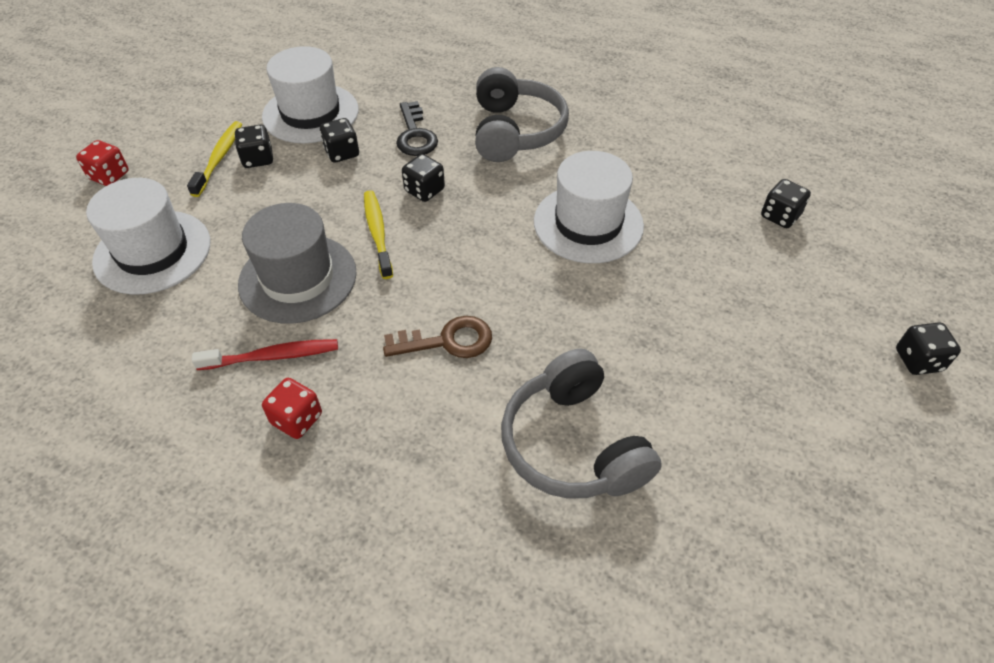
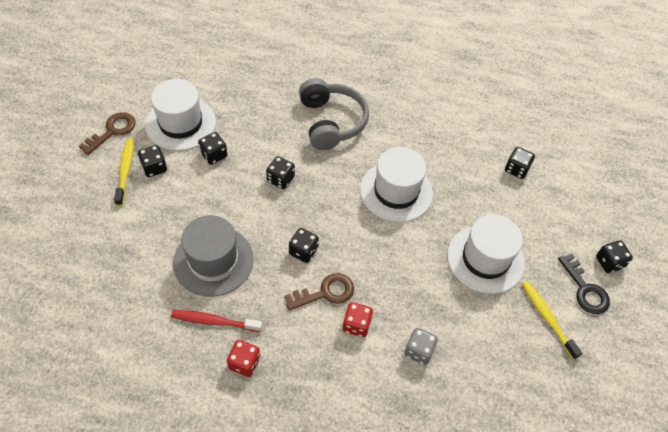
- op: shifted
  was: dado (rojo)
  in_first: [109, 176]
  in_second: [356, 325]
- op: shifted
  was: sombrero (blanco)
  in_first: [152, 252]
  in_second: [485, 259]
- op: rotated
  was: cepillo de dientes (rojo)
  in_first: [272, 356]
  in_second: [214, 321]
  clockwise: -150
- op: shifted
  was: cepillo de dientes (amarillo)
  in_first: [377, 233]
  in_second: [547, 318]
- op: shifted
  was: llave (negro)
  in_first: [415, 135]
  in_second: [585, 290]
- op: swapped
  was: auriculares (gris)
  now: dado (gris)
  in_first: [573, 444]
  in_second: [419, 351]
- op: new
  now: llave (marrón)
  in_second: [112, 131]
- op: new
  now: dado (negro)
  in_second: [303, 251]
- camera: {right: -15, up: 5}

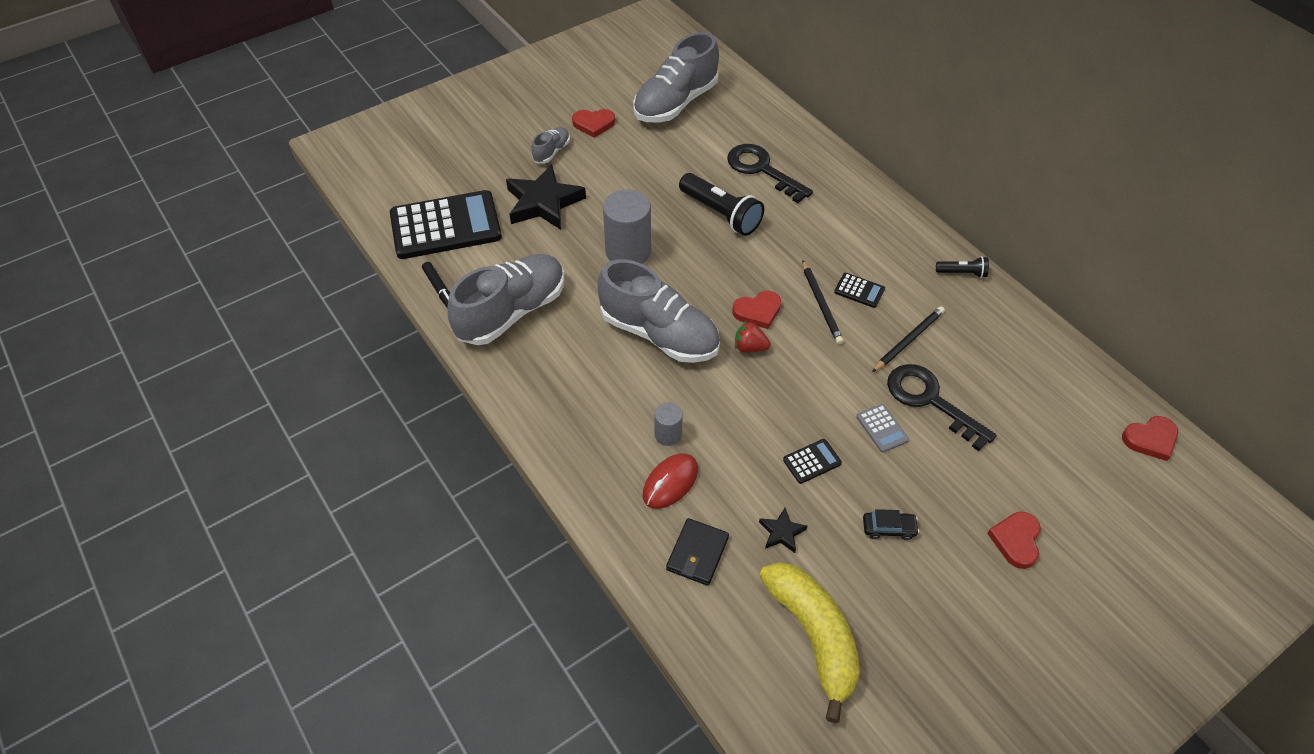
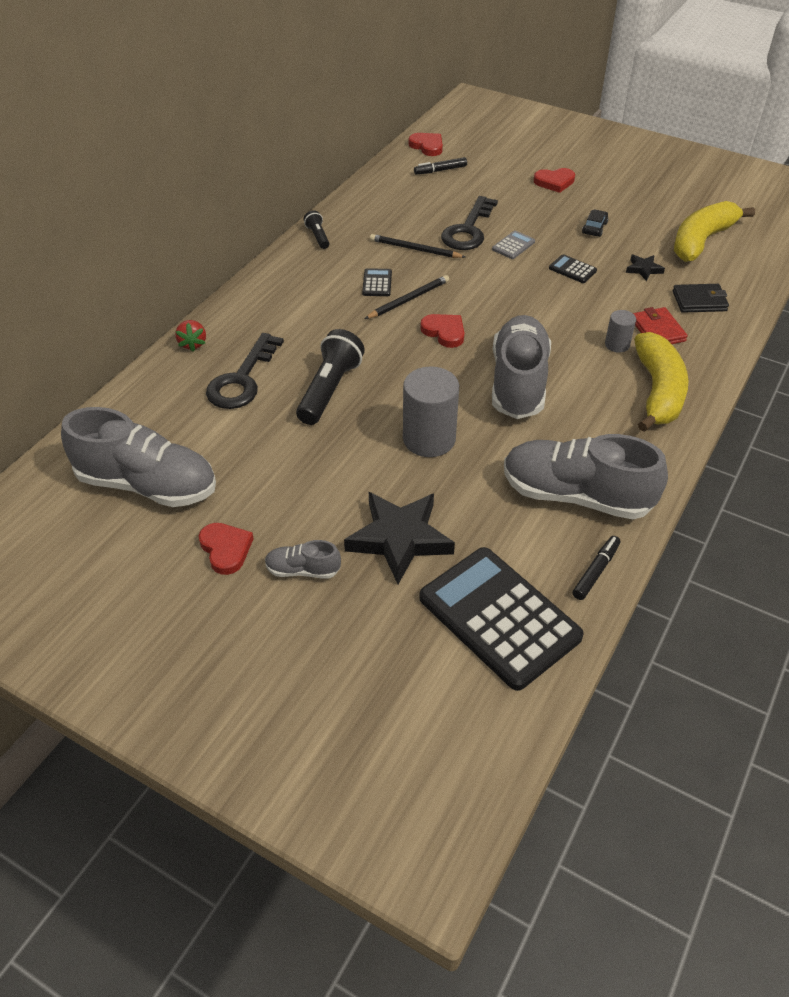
- op: swapped
  was: ratón (rojo)
  now: cartera (rojo)
  in_first: [670, 482]
  in_second: [657, 330]
- op: shifted
  was: fresa (rojo)
  in_first: [750, 347]
  in_second: [193, 344]
- op: rotated
  was: coche (negro)
  in_first: [888, 528]
  in_second: [594, 228]
  clockwise: 45
- op: new
  now: rotulador (negro)
  in_second: [440, 170]
- op: new
  now: plátano (amarillo)
  in_second: [657, 391]
- camera: {right: -115, up: -5}

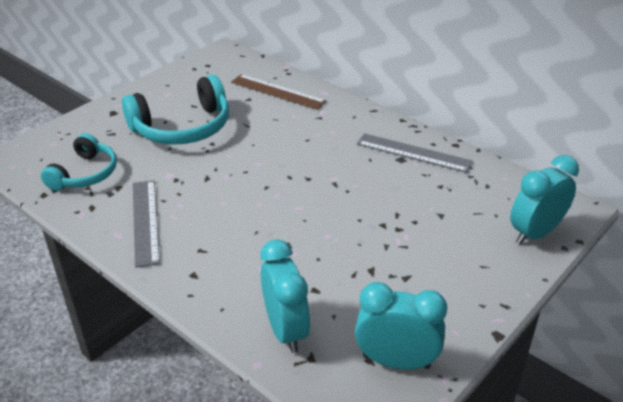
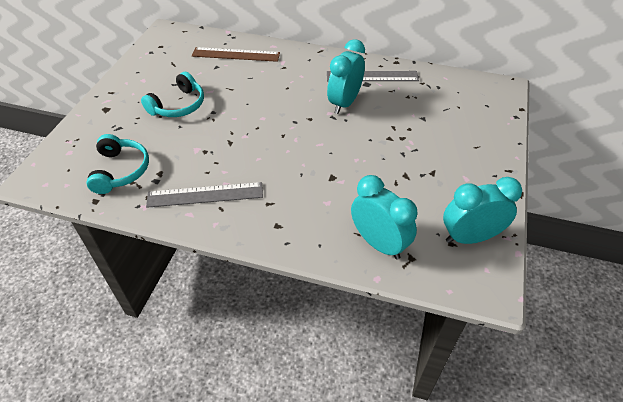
- op: scaled
  was: auriculares (turquesa)
  in_first: [182, 128]
  in_second: [178, 105]
  ratio: 0.64
- op: rotated
  was: regla (gris)
  in_first: [145, 221]
  in_second: [205, 195]
  clockwise: -60
- op: shifted
  was: despertador (turquesa)
  in_first: [535, 233]
  in_second: [344, 103]
- camera: {right: -25, up: 10}

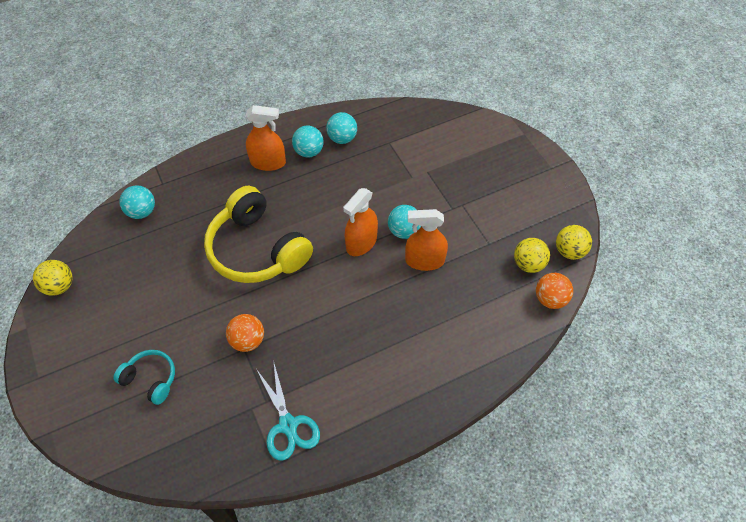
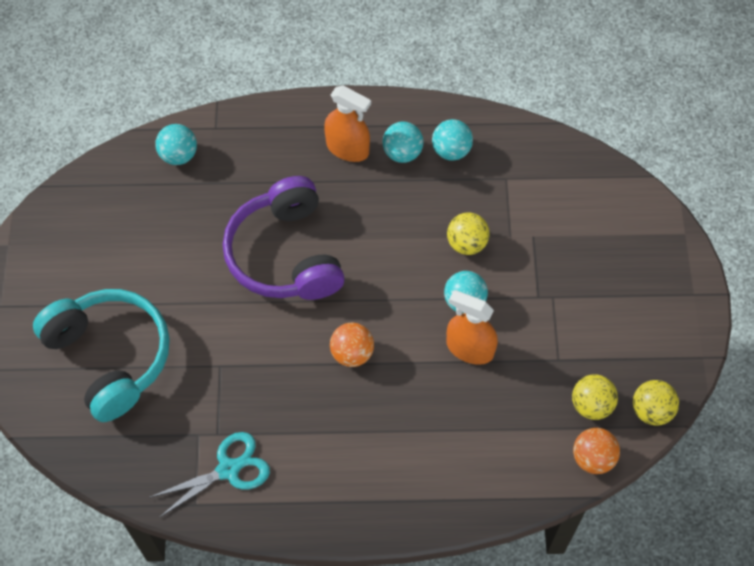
- op: shifted
  was: pelota (amarillo)
  in_first: [60, 286]
  in_second: [466, 243]
- op: scaled
  was: auriculares (turquesa)
  in_first: [151, 379]
  in_second: [110, 357]
  ratio: 2.03
- op: repainted
  was: auriculares (amarillo)
  now: auriculares (morado)
  in_first: [257, 249]
  in_second: [285, 254]
- op: shifted
  was: pelota (naranja)
  in_first: [248, 340]
  in_second: [352, 353]
- op: rotated
  was: tijeras (turquesa)
  in_first: [288, 425]
  in_second: [228, 469]
  clockwise: -120
- op: gone
  was: pulverizador (naranja)
  in_first: [361, 243]
- camera: {right: 25, up: 5}

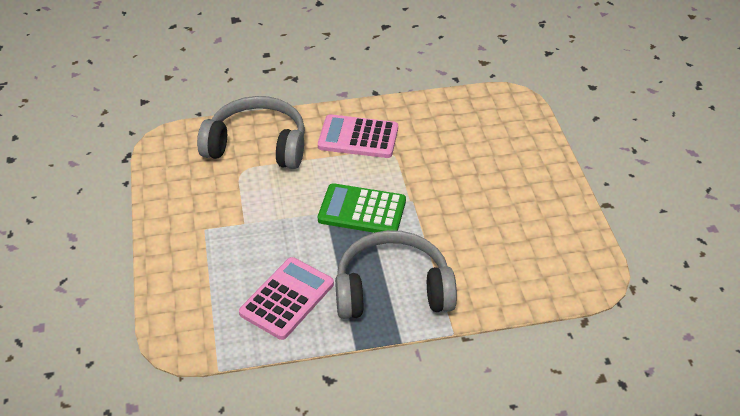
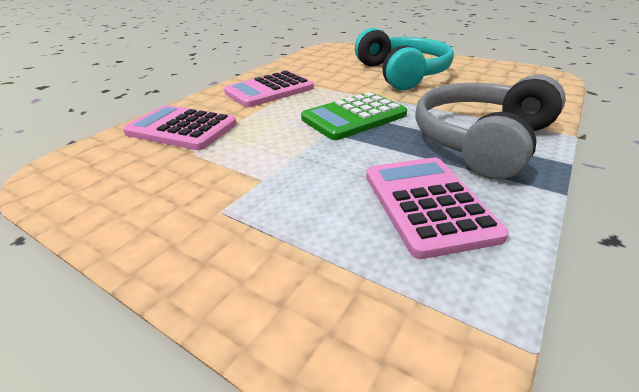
- op: swapped
  was: auriculares (gris)
  now: calculadora (rosa)
  in_first: [257, 145]
  in_second: [181, 129]
- op: new
  now: auriculares (turquesa)
  in_second: [401, 73]
- camera: {right: -45, up: -10}

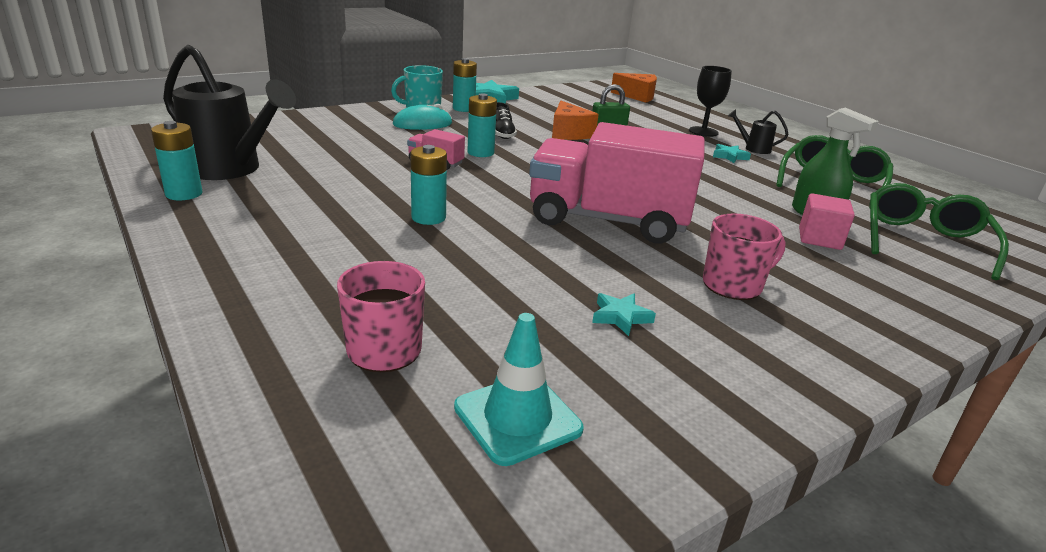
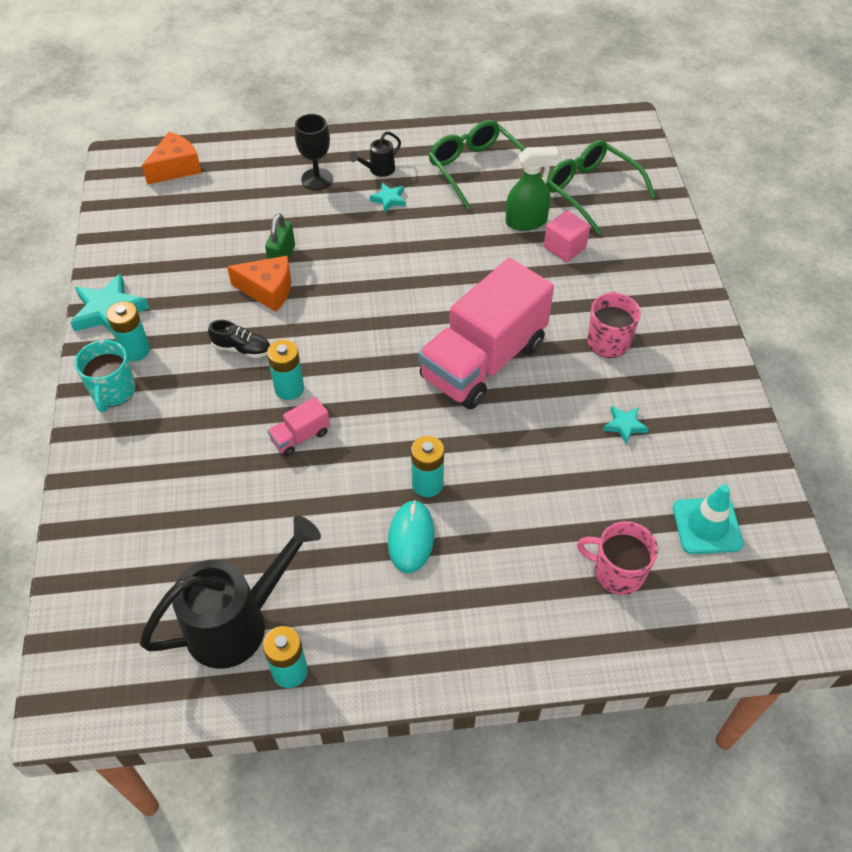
- op: shifted
  was: ratón (turquesa)
  in_first: [422, 124]
  in_second: [411, 538]
- camera: {right: -60, up: 25}

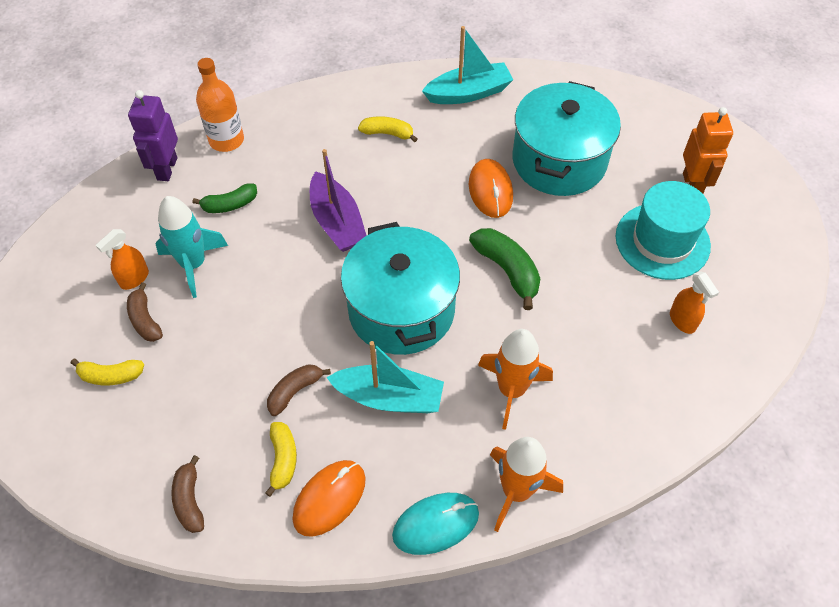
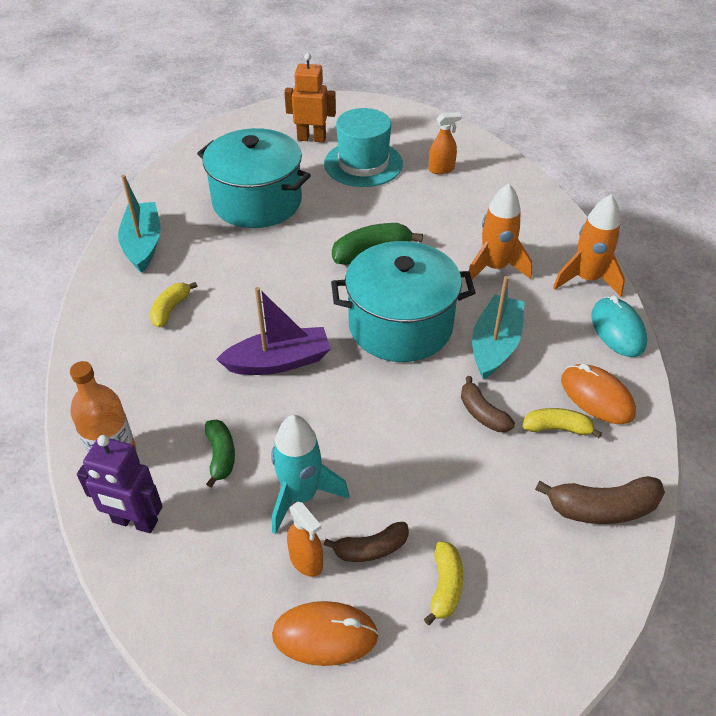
- op: scaled
  was: plátano (marrón)
  in_first: [190, 500]
  in_second: [602, 508]
  ratio: 1.52
- op: shifted
  was: ratón (naranja)
  in_first: [490, 190]
  in_second: [325, 635]
- camera: {right: -80, up: -10}

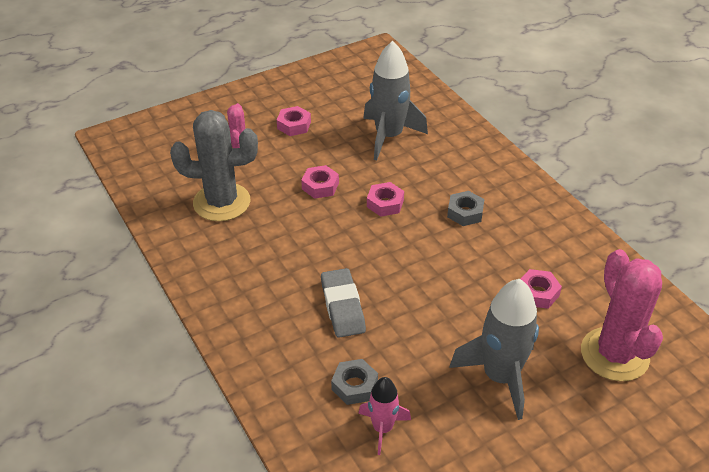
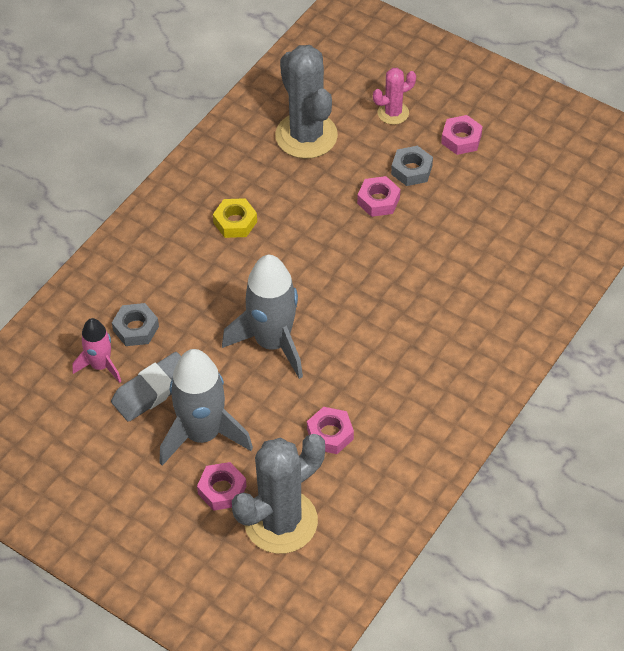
- op: shifted
  was: goma de borrar (gris)
  in_first: [342, 306]
  in_second: [153, 390]
- op: shifted
  was: cohete (gris)
  in_first: [389, 136]
  in_second: [272, 343]
- op: shifted
  was: tuerca (rosa)
  in_first: [385, 203]
  in_second: [222, 490]
- op: shifted
  was: tuerca (gris)
  in_first: [465, 212]
  in_second: [411, 170]
- op: repainted
  was: cactus (rosa)
  now: cactus (gris)
  in_first: [614, 354]
  in_second: [281, 521]
- op: new
  now: tuerca (amarillo)
  in_second: [235, 222]
- camera: {right: 65, up: 10}

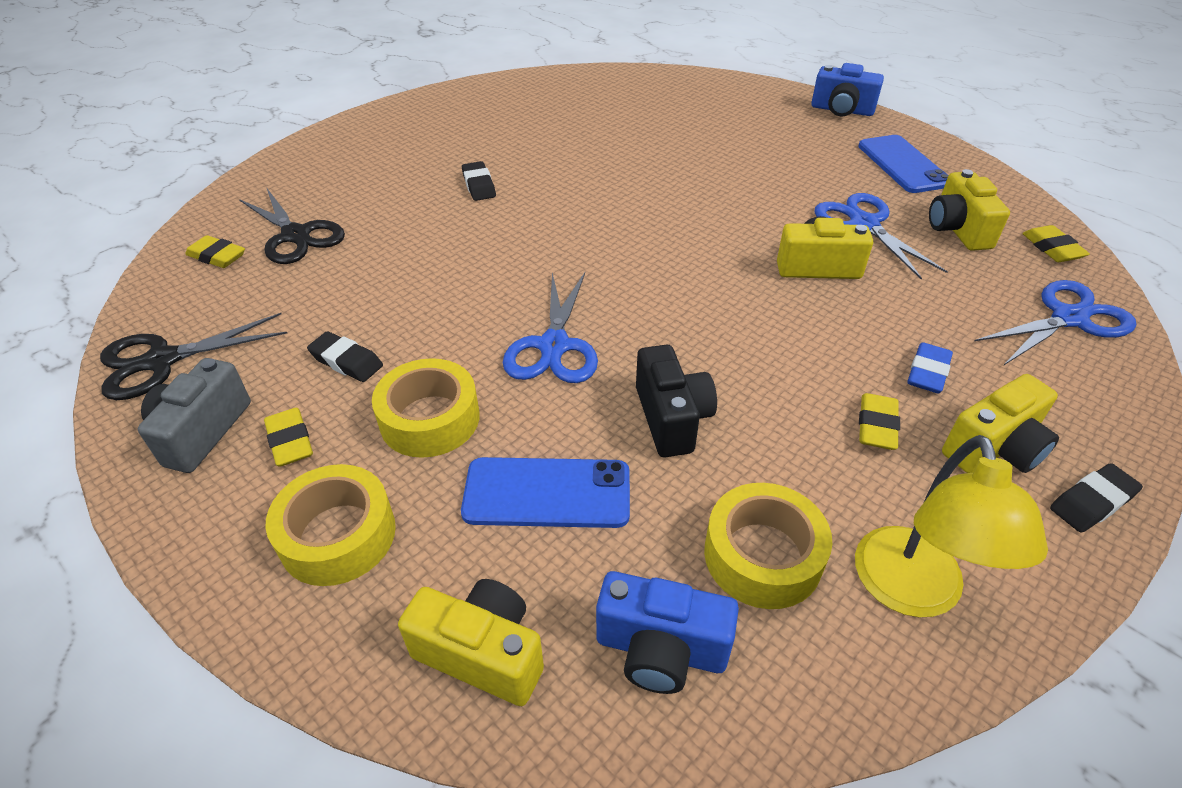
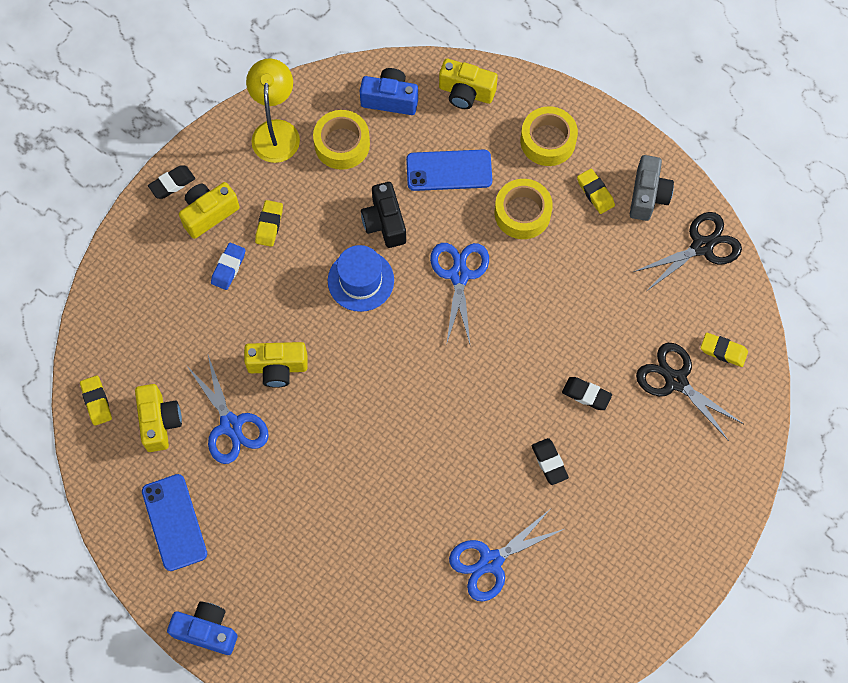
- op: shifted
  was: goma de borrar (negro)
  in_first: [346, 361]
  in_second: [586, 394]
- op: shifted
  was: tijeras (azul)
  in_first: [1069, 318]
  in_second: [491, 561]
- op: new
  now: sombrero (azul)
  in_second: [360, 280]
- camera: {right: 175, up: 25}

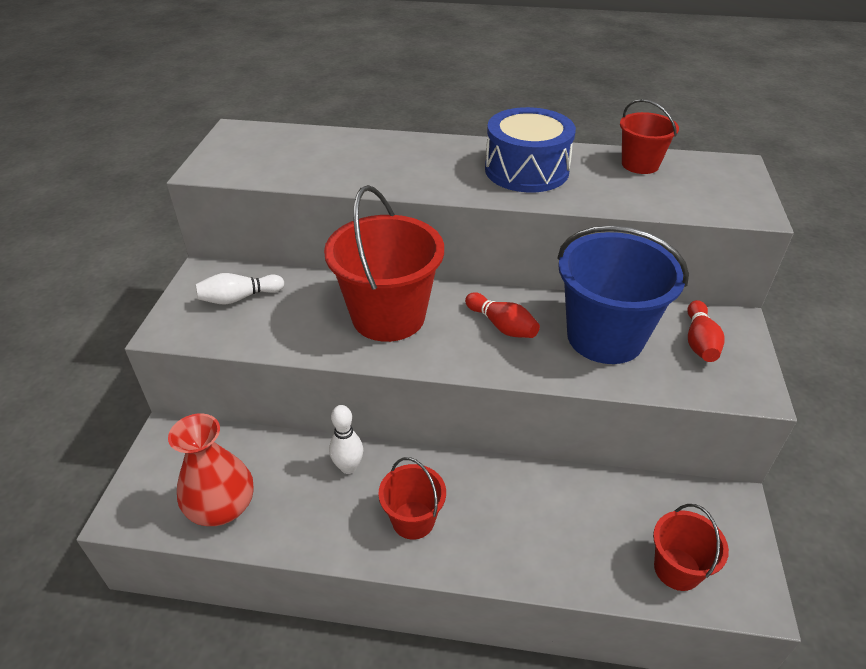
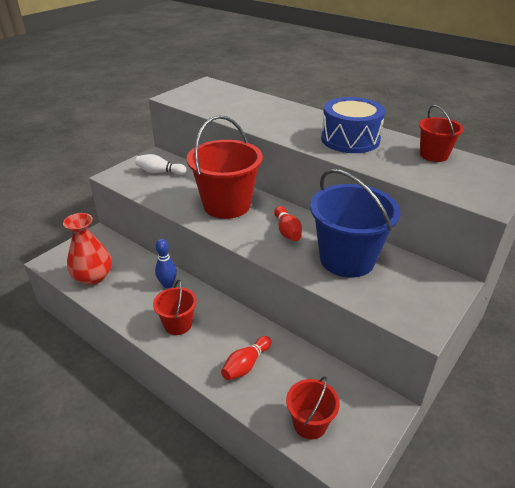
- op: repainted
  was: bolo (blanco)
  now: bolo (azul)
  in_first: [348, 467]
  in_second: [167, 284]
- op: shifted
  was: bolo (rojo)
  in_first: [699, 341]
  in_second: [246, 365]
- camera: {right: 30, up: -5}

